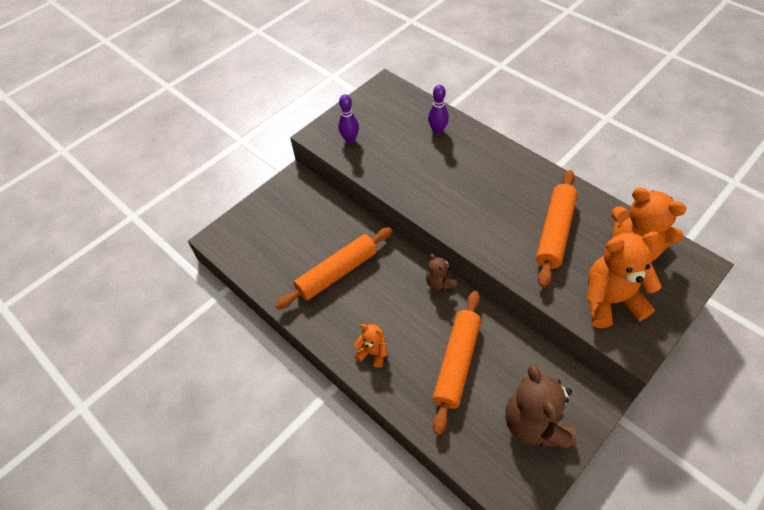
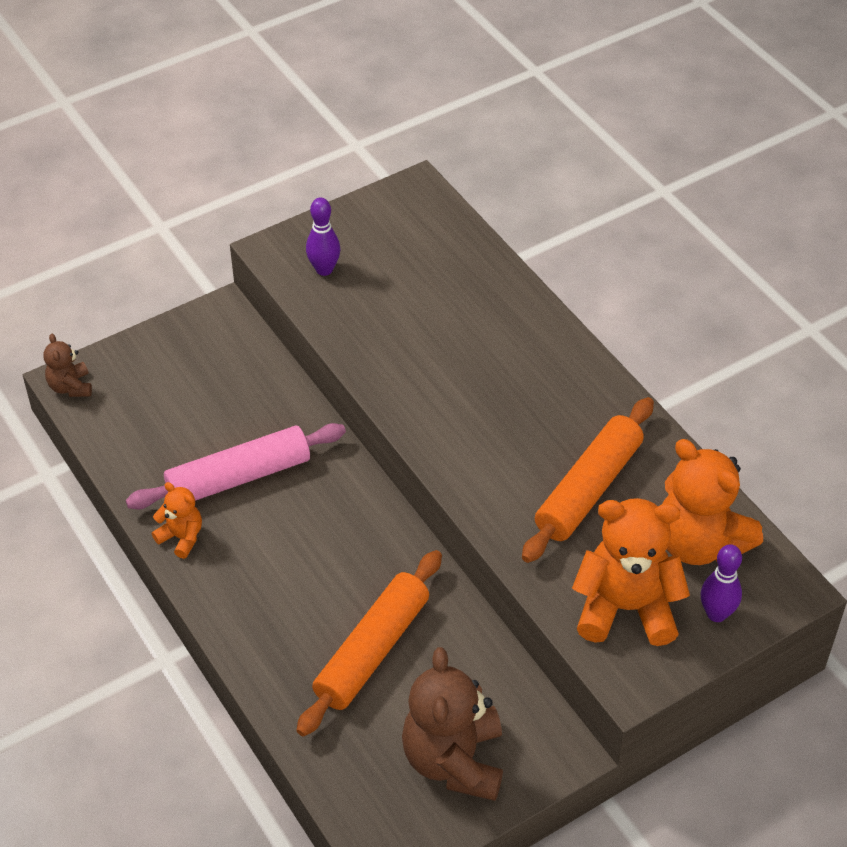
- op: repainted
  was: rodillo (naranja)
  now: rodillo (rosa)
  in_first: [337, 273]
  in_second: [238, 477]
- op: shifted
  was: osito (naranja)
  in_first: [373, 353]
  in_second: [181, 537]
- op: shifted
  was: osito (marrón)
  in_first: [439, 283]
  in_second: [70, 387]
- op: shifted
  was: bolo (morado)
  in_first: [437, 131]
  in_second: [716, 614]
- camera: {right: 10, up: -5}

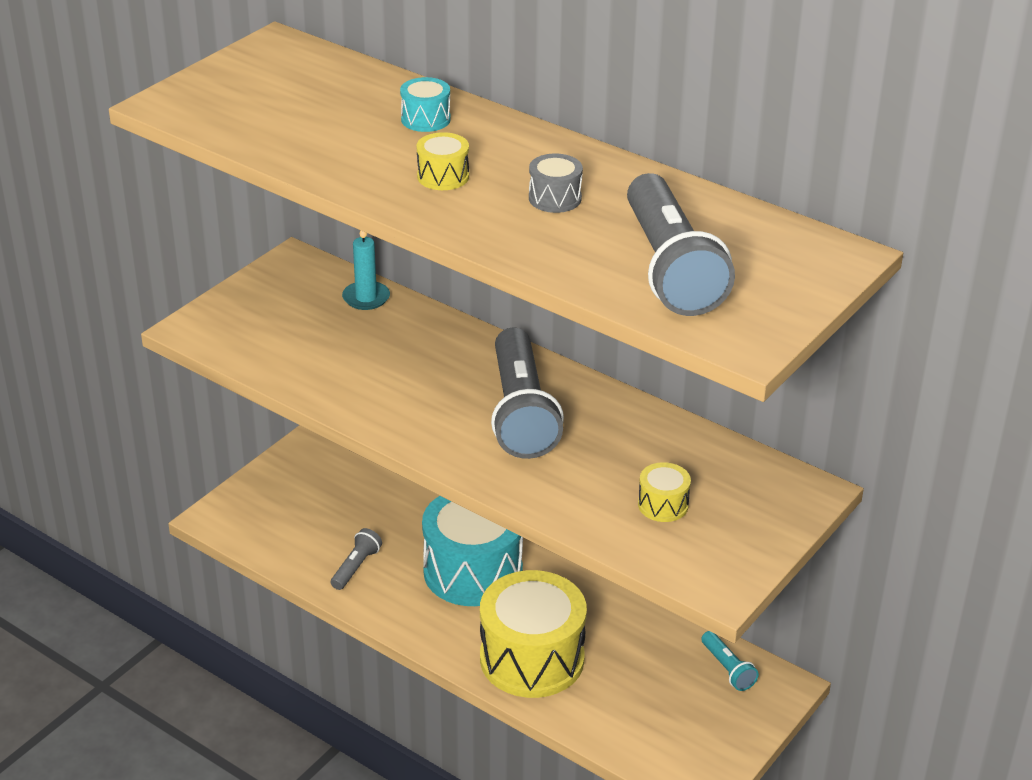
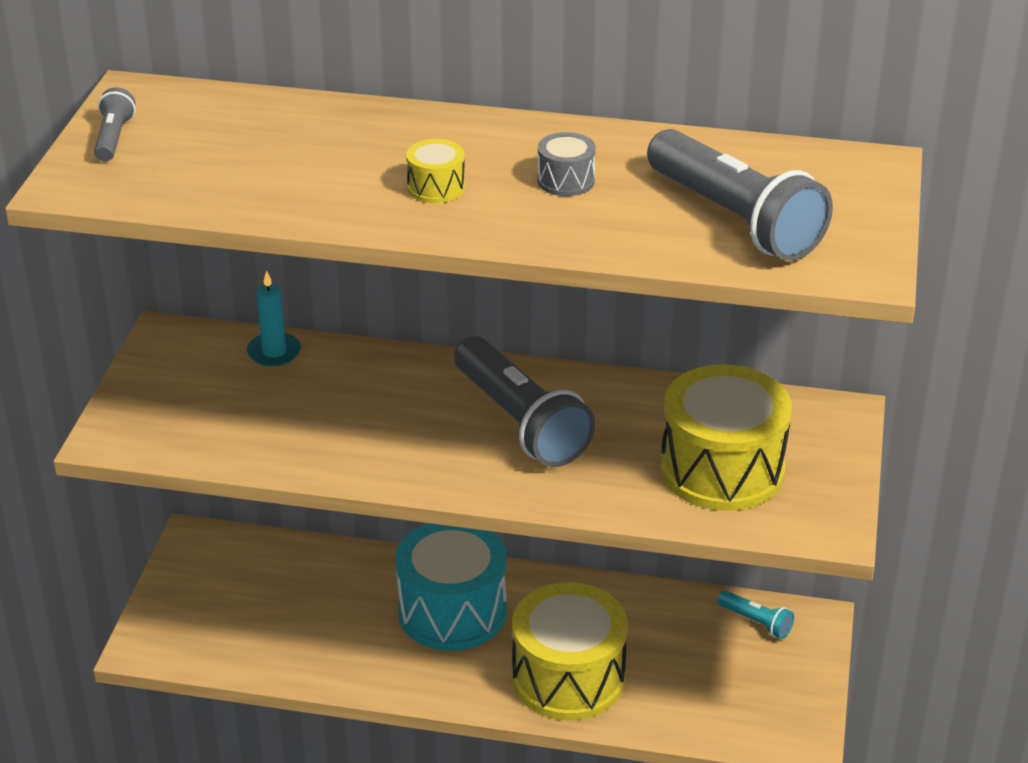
- op: shifted
  was: lámpara de mano (gris)
  in_first: [356, 567]
  in_second: [113, 138]
- op: gone
  was: tambor (turquesa)
  in_first: [425, 119]
- op: scaled
  was: tambor (amarillo)
  in_first: [663, 505]
  in_second: [722, 469]
  ratio: 2.33
- camera: {right: -25, up: 0}

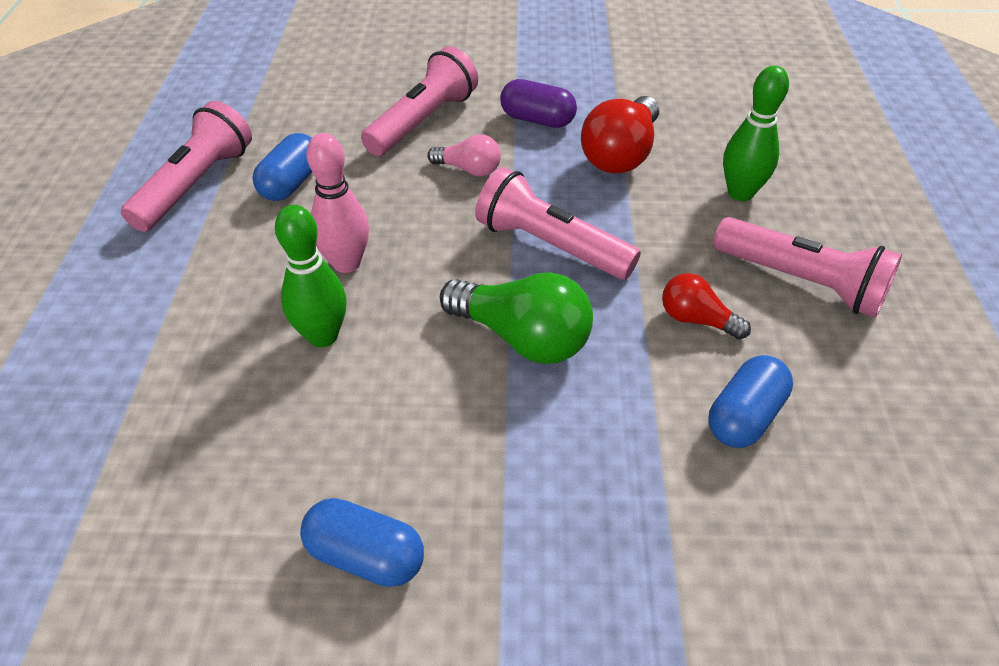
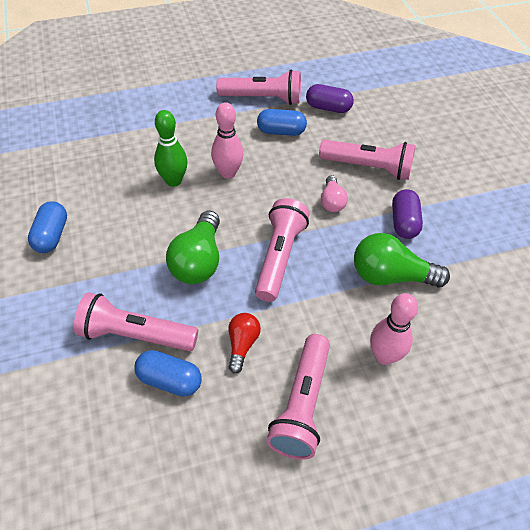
- op: repainted
  was: bombilla (rojo)
  now: bombilla (verde)
  in_first: [621, 154]
  in_second: [391, 276]
- op: repainted
  was: bolo (verde)
  now: bolo (rosa)
  in_first: [740, 193]
  in_second: [384, 356]
- op: new
  now: lámpara de mano (rosa)
  in_second: [135, 335]
- op: new
  now: cápsula (morado)
  in_second: [328, 108]
- camera: {right: 70, up: 5}

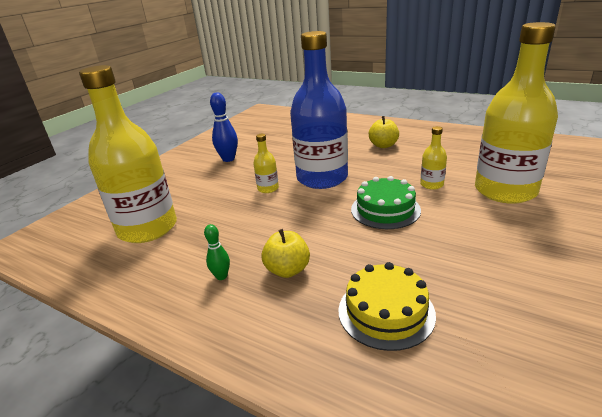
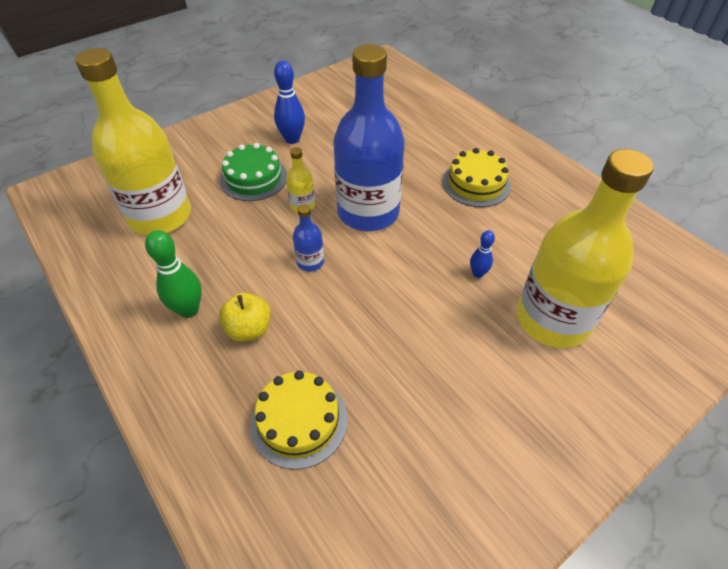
- op: scaled
  was: bolo (verde)
  in_first: [221, 276]
  in_second: [188, 310]
  ratio: 1.73
- op: shifted
  was: tarta (verde)
  in_first: [385, 209]
  in_second: [253, 178]
- op: swapped
  was: manzana (amarillo)
  now: tarta (amarillo)
  in_first: [383, 145]
  in_second: [476, 184]
- op: swapped
  was: botella (amarillo)
  now: bolo (azul)
  in_first: [431, 185]
  in_second: [478, 273]
- op: new
  now: botella (azul)
  in_second: [310, 262]
- camera: {right: 20, up: 20}

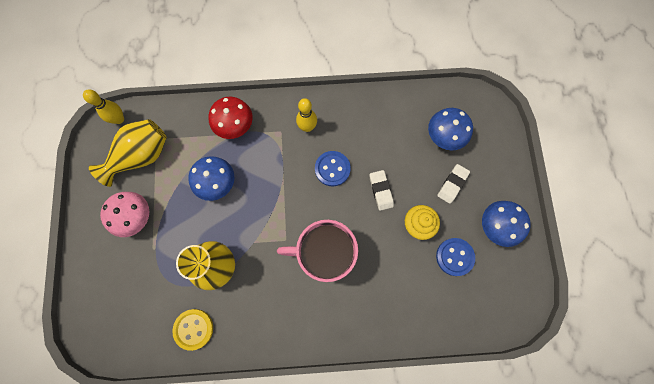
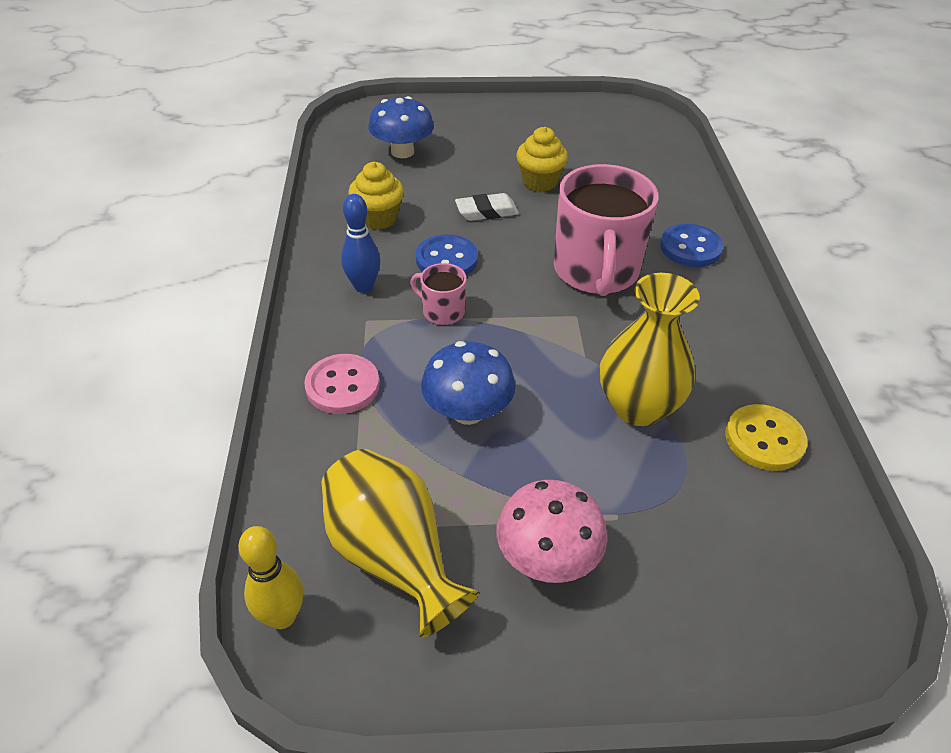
- op: swapped
  was: seta (rojo)
  now: botón (rosa)
  in_first: [234, 125]
  in_second: [342, 386]
- op: repainted
  was: bolo (amarillo)
  now: bolo (azul)
  in_first: [307, 127]
  in_second: [363, 286]
- op: shifted
  was: botón (azul)
  in_first: [454, 257]
  in_second: [690, 248]
- op: gone
  was: goma de borrar (blanco)
  in_first: [452, 184]
- op: gone
  was: seta (azul)
  in_first: [496, 226]
- op: new
  now: magdalena (amarillo)
  in_second: [378, 218]
- op: new
  now: taza (rosa)
  in_second: [442, 311]
- camera: {right: -90, up: -30}

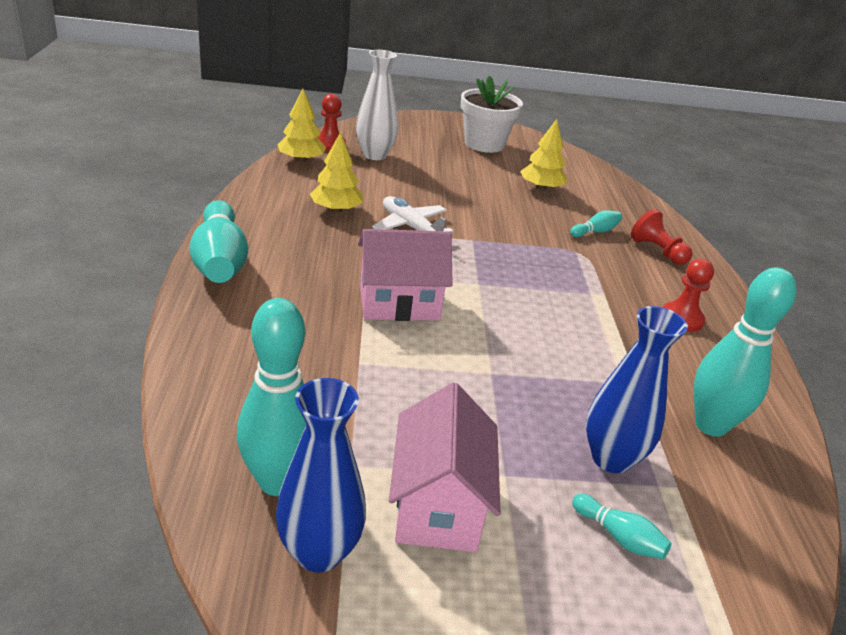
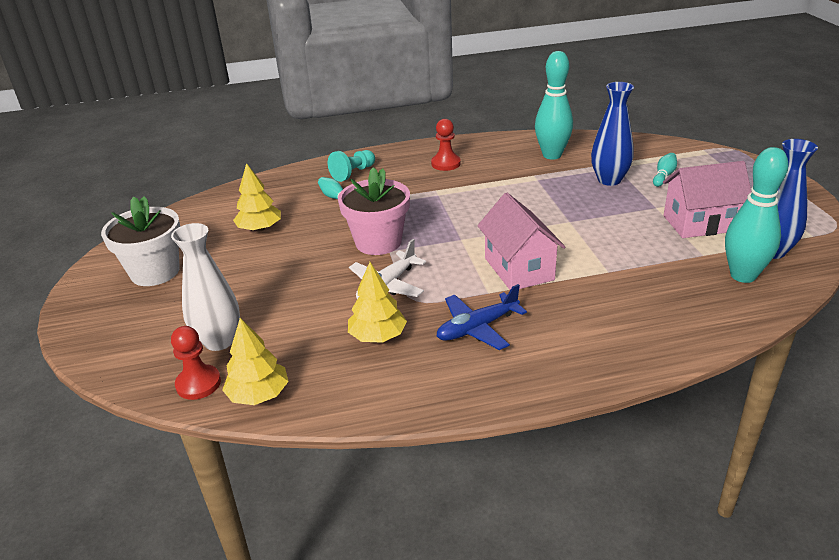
- op: gone
  was: bolo (turquesa)
  in_first: [220, 261]
- op: repainted
  was: peón (rojo)
  now: peón (turquesa)
  in_first: [657, 251]
  in_second: [353, 173]
- op: new
  now: maceta (rosa)
  in_second: [378, 242]
- op: new
  now: avión (azul)
  in_second: [477, 328]
- camera: {right: -95, up: 0}

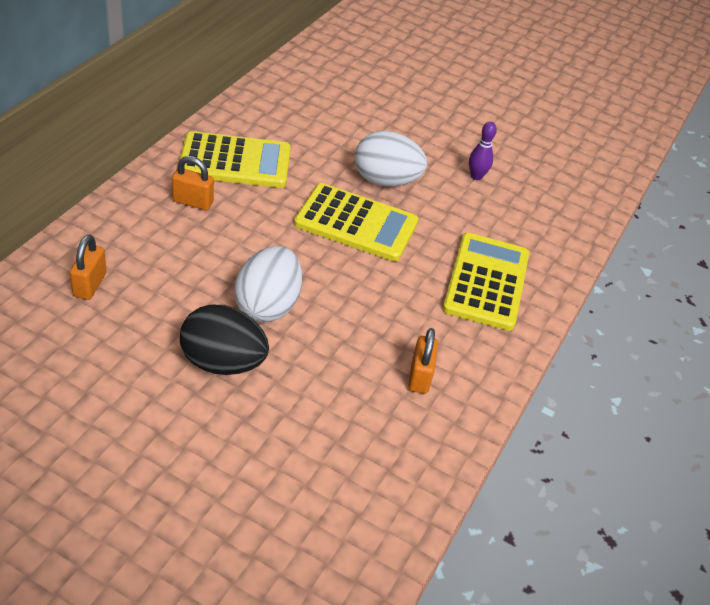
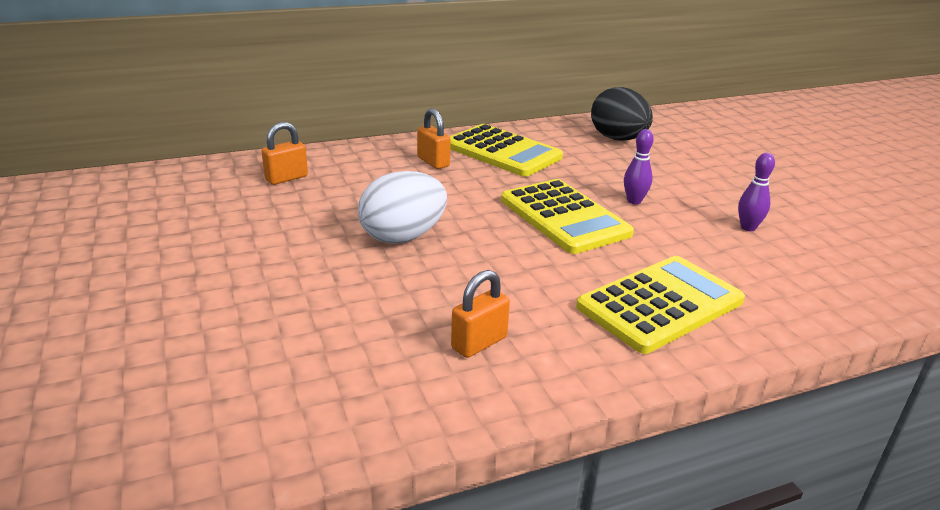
- op: shifted
  was: huevo (negro)
  in_first: [223, 362]
  in_second: [618, 139]
- op: swapped
  was: huevo (blanco)
  now: bolo (morado)
  in_first: [385, 181]
  in_second: [634, 201]
- camera: {right: 45, up: -15}

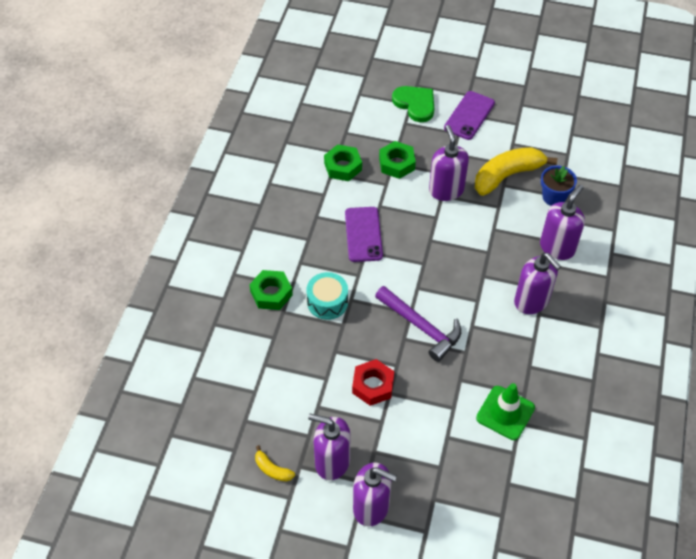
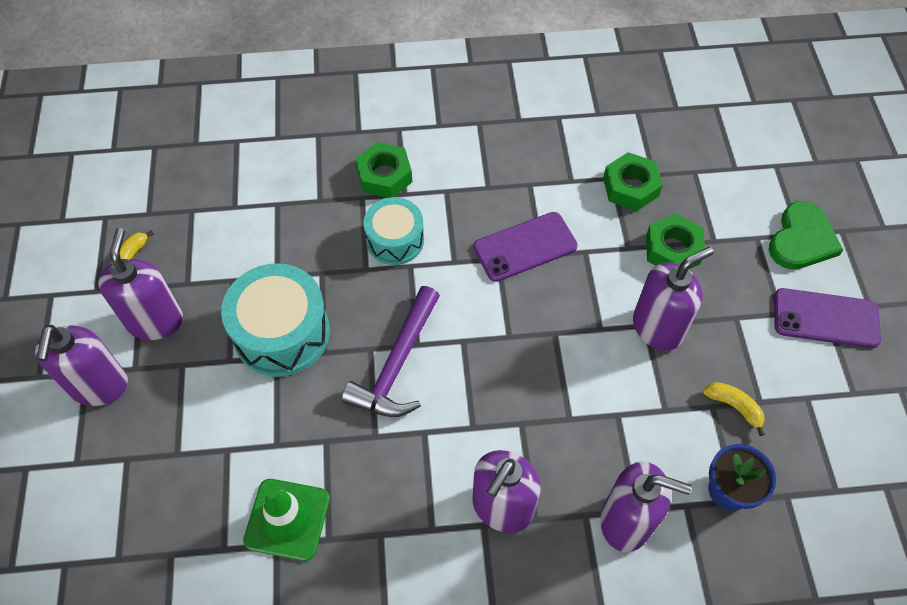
- op: swapped
  was: tuerca (rojo)
  now: tambor (turquesa)
  in_first: [373, 385]
  in_second: [282, 333]
- op: scaled
  was: plátano (amarillo)
  in_first: [507, 176]
  in_second: [734, 407]
  ratio: 0.46
- camera: {right: 70, up: 5}

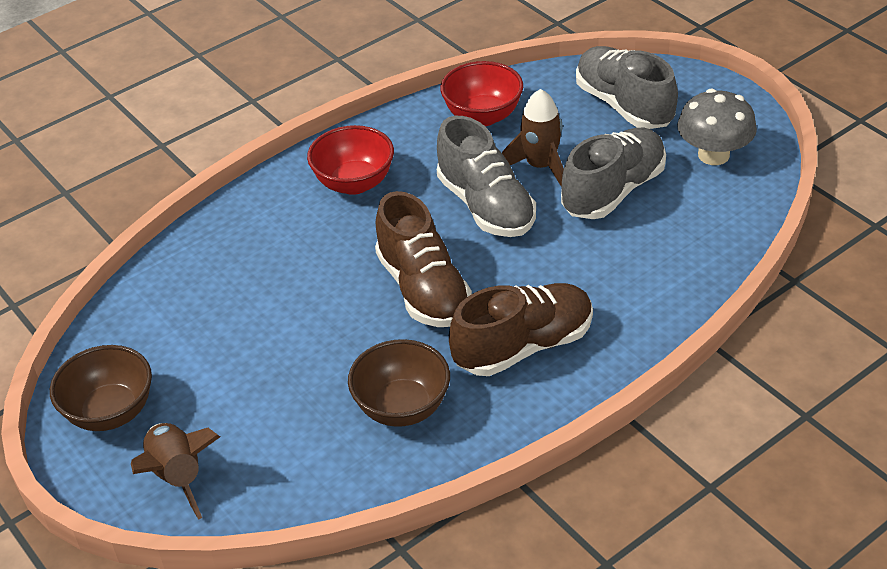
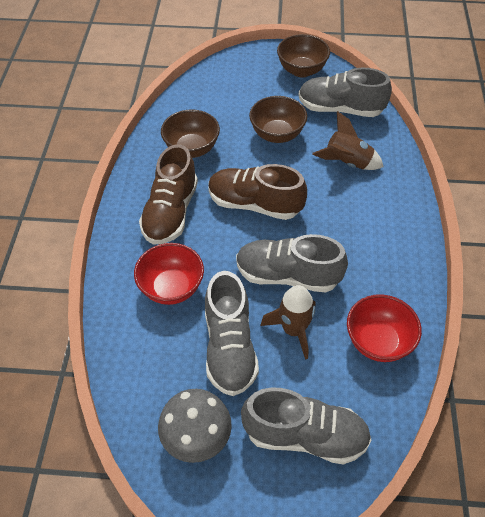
- op: shifted
  was: cohete (marrón)
  in_first: [178, 476]
  in_second: [347, 163]
- op: shifted
  was: cuenco (rojo)
  in_first: [354, 183]
  in_second: [172, 288]
- op: new
  now: cuenco (marrón)
  in_second: [277, 134]
- op: new
  now: zapato (gris)
  in_second: [340, 109]
- camera: {right: 130, up: 10}

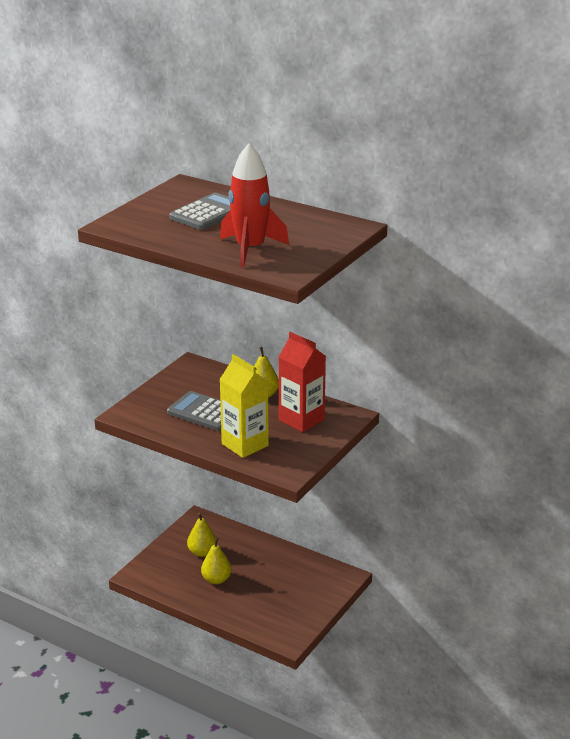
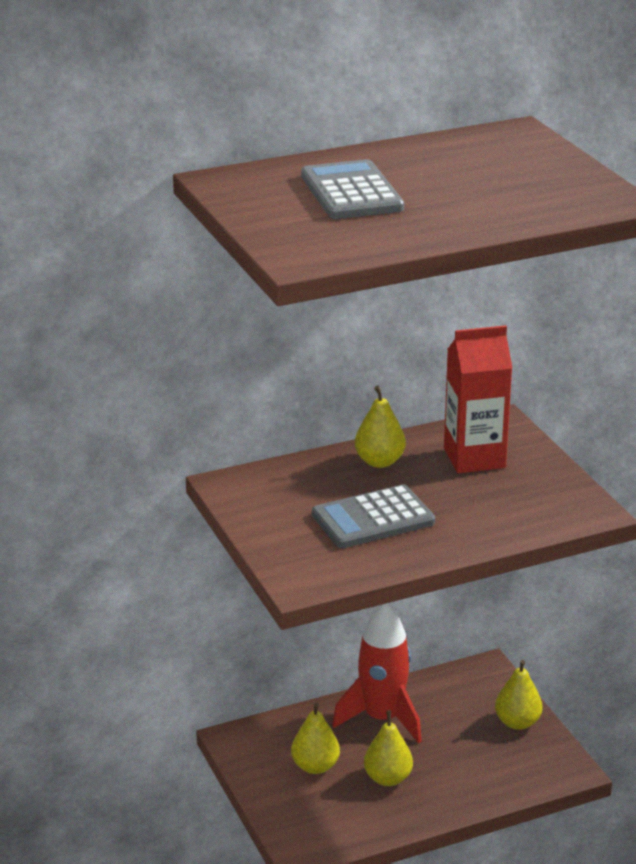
- op: gone
  was: cartón de leche (amarillo)
  in_first: [245, 445]
- op: shifted
  was: cohete (rojo)
  in_first: [250, 249]
  in_second: [382, 718]
- op: new
  now: pera (amarillo)
  in_second: [517, 722]
- camera: {right: -55, up: 0}

